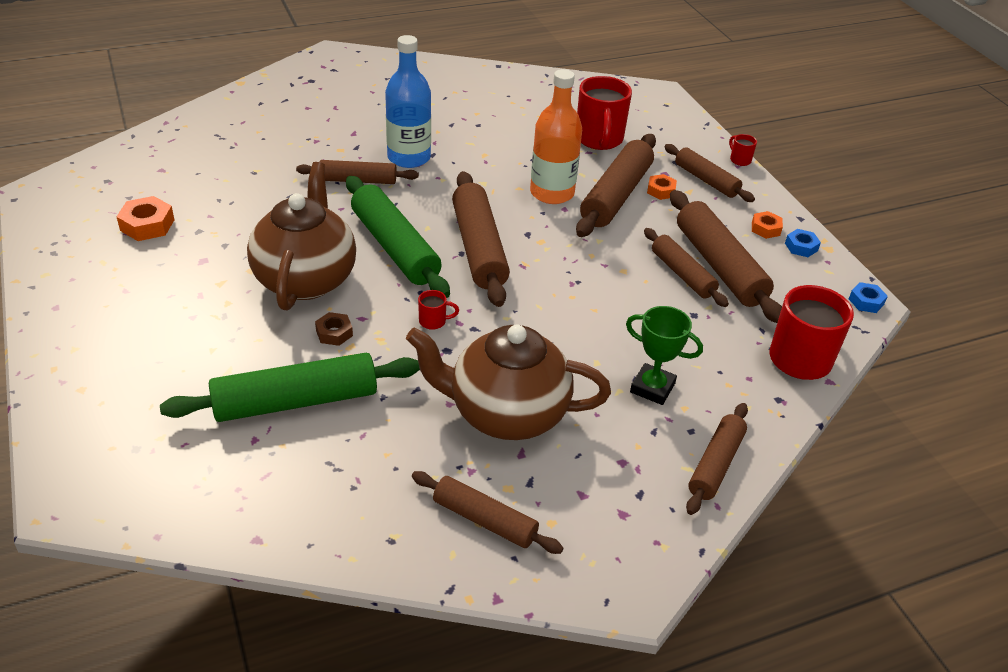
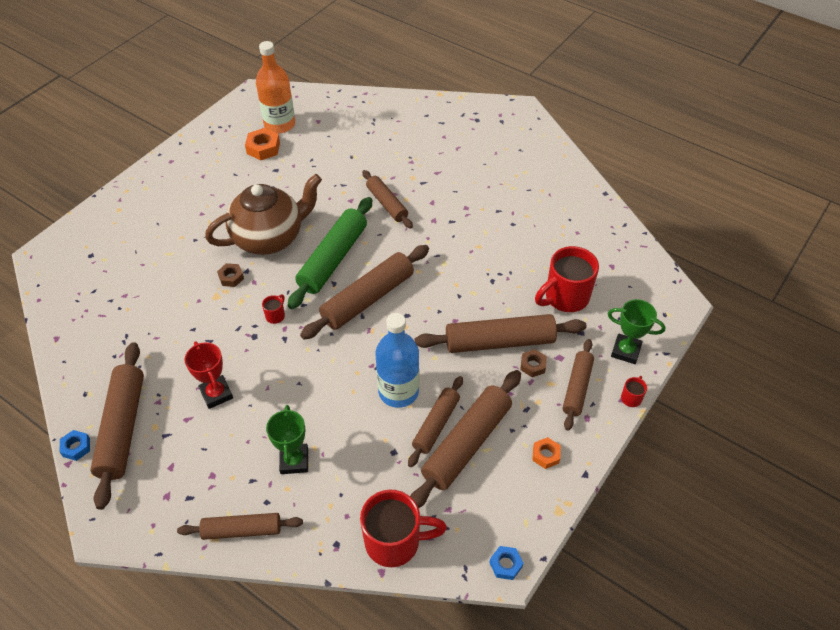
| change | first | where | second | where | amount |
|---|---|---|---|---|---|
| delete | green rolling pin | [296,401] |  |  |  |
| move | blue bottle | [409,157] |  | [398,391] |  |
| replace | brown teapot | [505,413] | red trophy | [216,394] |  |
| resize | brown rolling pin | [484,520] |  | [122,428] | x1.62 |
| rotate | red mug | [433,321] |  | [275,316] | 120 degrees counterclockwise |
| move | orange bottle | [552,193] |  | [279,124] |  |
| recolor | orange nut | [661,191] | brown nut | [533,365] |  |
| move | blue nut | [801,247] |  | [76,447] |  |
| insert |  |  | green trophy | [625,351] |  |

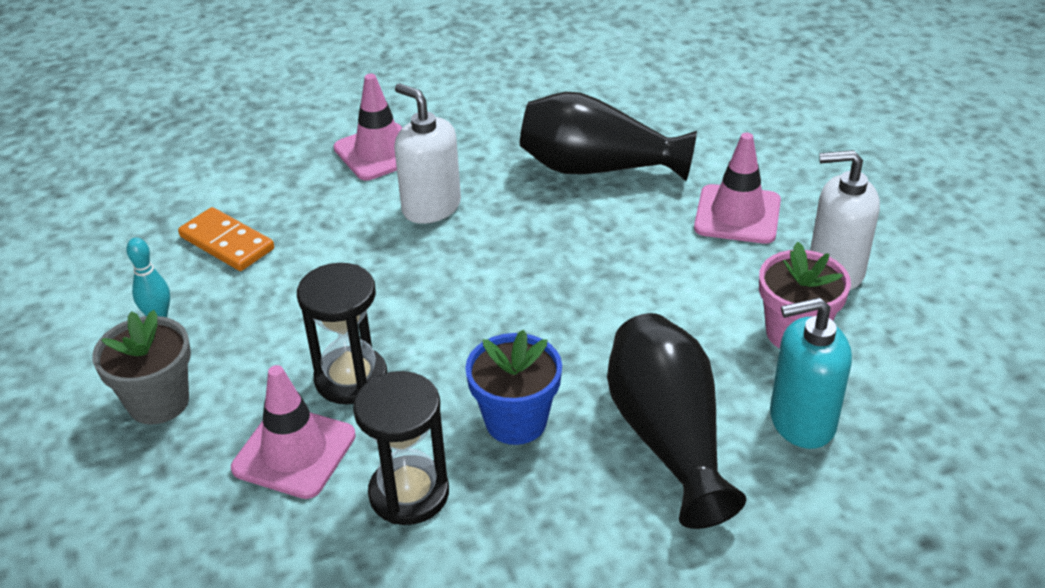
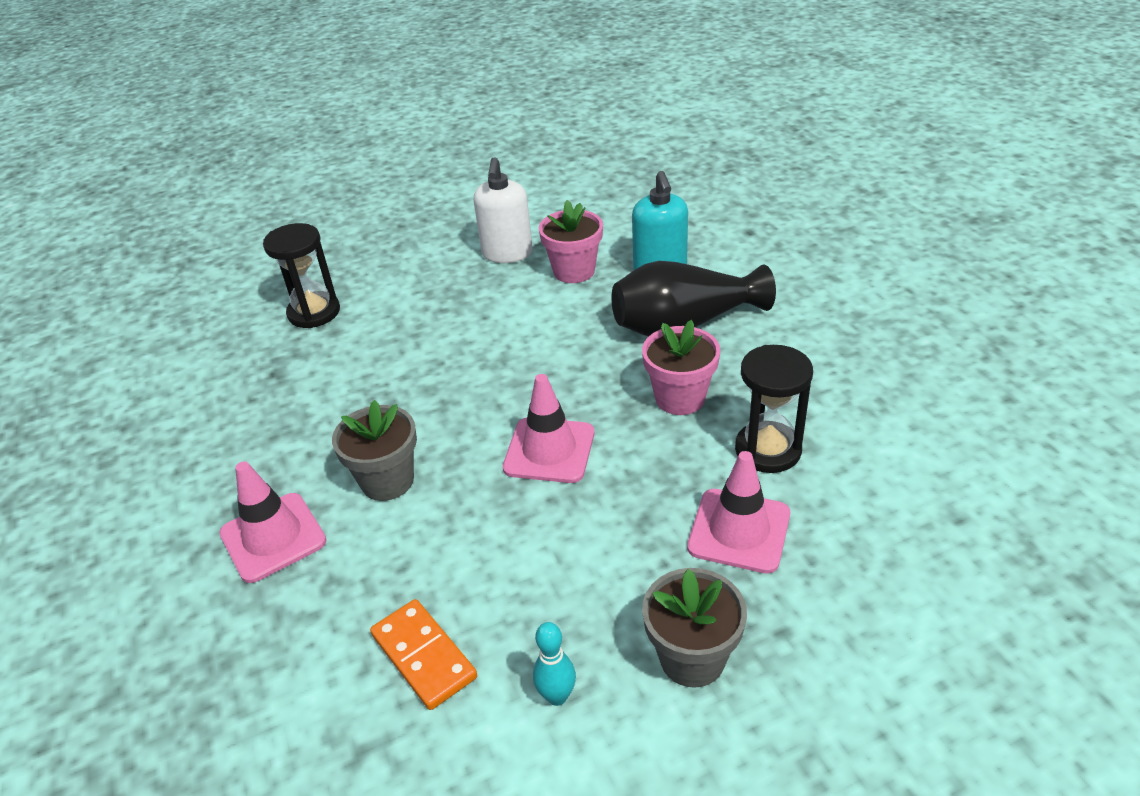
| change | first | where | second | where | amount |
|---|---|---|---|---|---|
| rotate | orange domino | [227,243] |  | [423,656] | 75 degrees counterclockwise |
| move | black hourglass | [351,378] |  | [314,312] |  |
| replace | white soap dispenser | [431,207] | grey flower pot | [387,481] |  |
| recolor | blue flower pot | [516,421] | pink flower pot | [680,398] |  |
| delete | black vase | [597,168] |  |  |  |
| move | pink traffic cone | [737,215] |  | [549,450] |  |

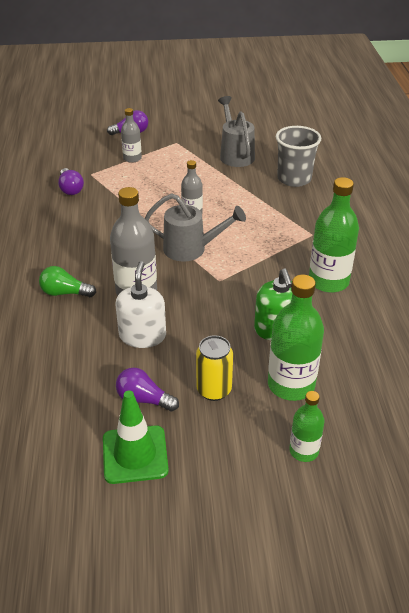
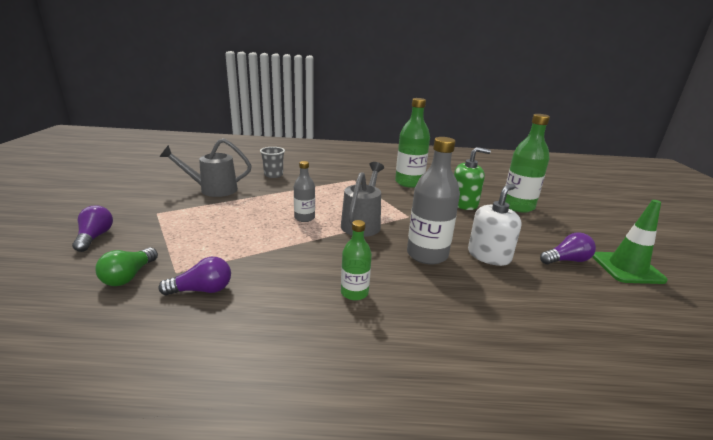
| change | first | where | second | where | amount |
|---|---|---|---|---|---|
| move | green light bulb | [65,293] |  | [129,276] |  |
| rotate | white soap dispenser | [142,335] |  | [489,255] | 120 degrees clockwise |
| rotate | purple light bulb | [144,399] |  | [566,260] | 135 degrees counterclockwise |
| delete | grey bottle | [132,158] |  |  |  |
| delete | yellow can | [214,390] |  |  |  |
| resize | grey cup | [294,179] |  | [273,175] | x0.64 |
| move | green bottle | [304,451] |  | [354,293] |  |

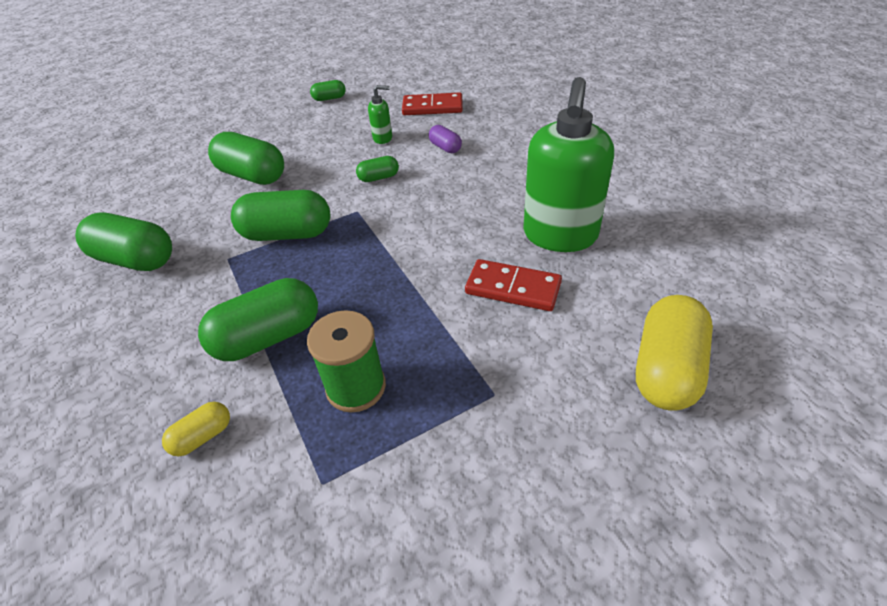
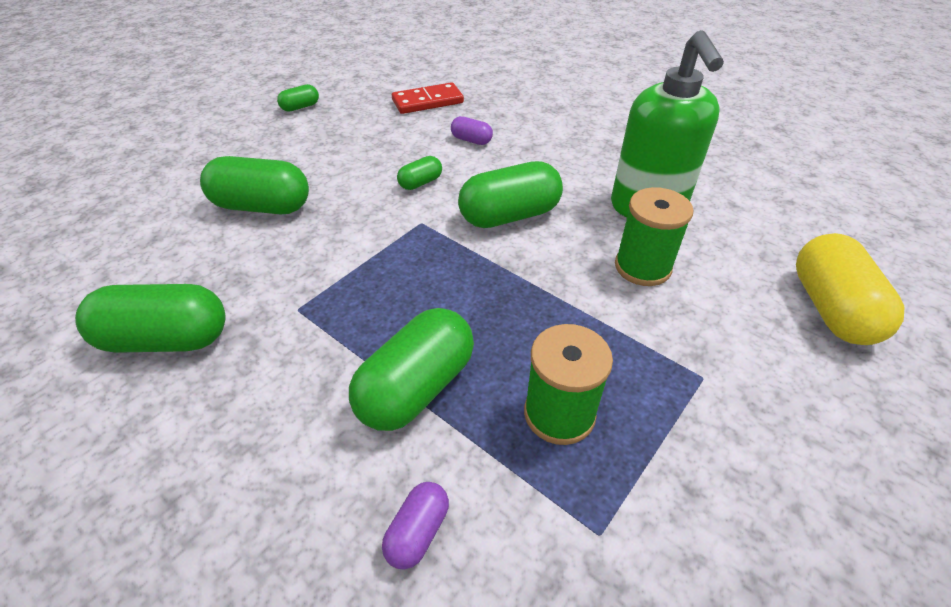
| change | first | where | second | where | amount |
|---|---|---|---|---|---|
| recolor | yellow capsule | [203,436] | purple capsule | [417,532] |  |
| move | green capsule | [287,234] |  | [509,216] |  |
| delete | green soap dispenser | [383,138] |  |  |  |
| replace | red domino | [513,288] | green spool | [642,267] |  |

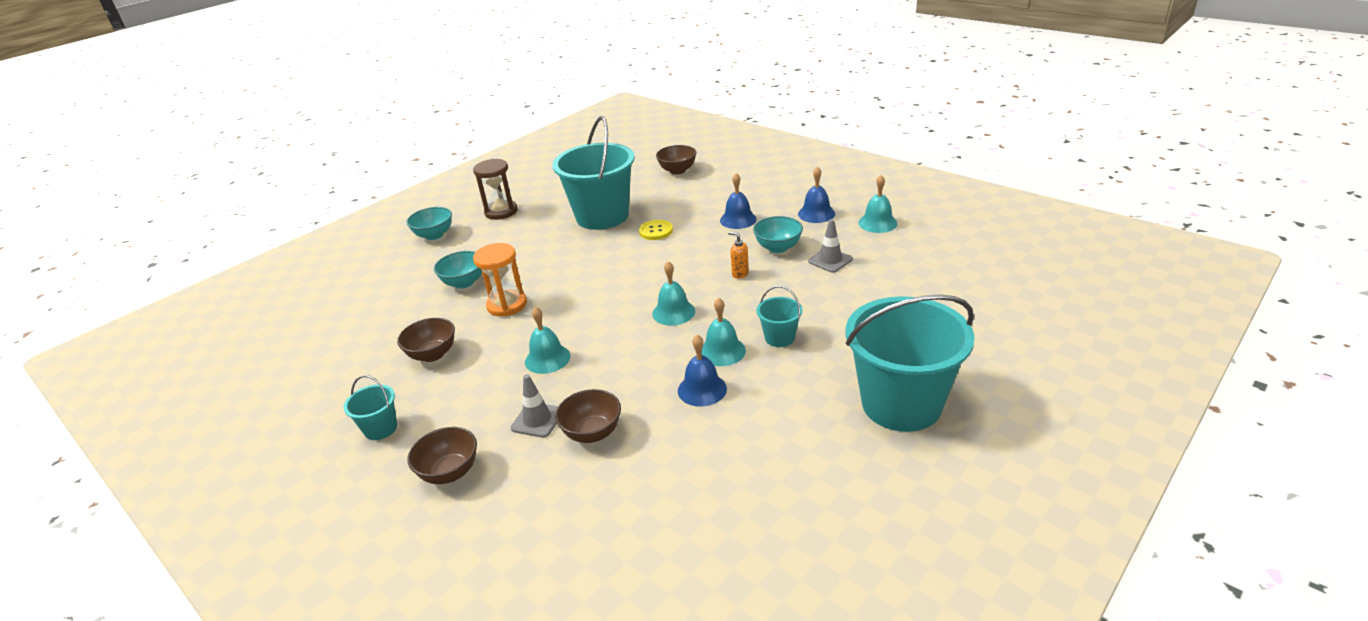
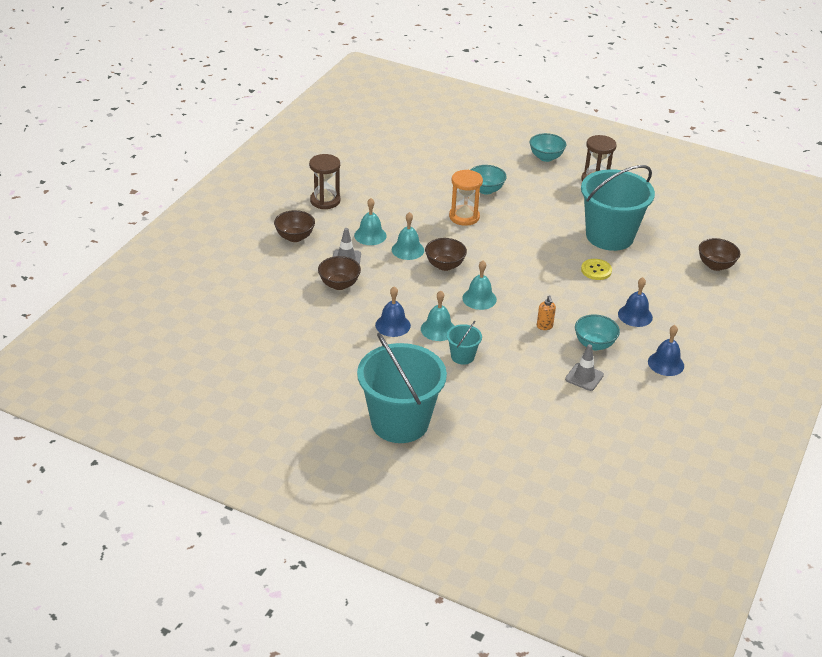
| change | first | where | second | where | amount |
|---|---|---|---|---|---|
| replace | turquoise bucket | [380,428] | brown hourglass | [325,201] |  |
| move | brown bowl | [433,354] |  | [444,265] |  |
| rotate | orange soap dispenser | [740,274] |  | [544,326] | 150 degrees clockwise |
| move | turquoise bell | [877,223] |  | [370,235] |  |

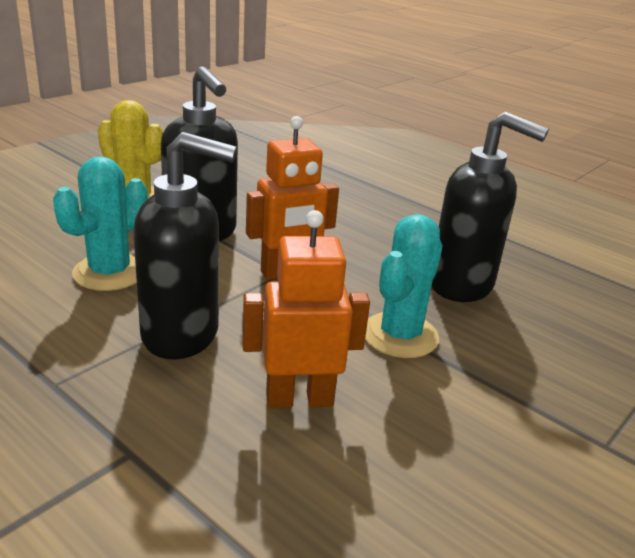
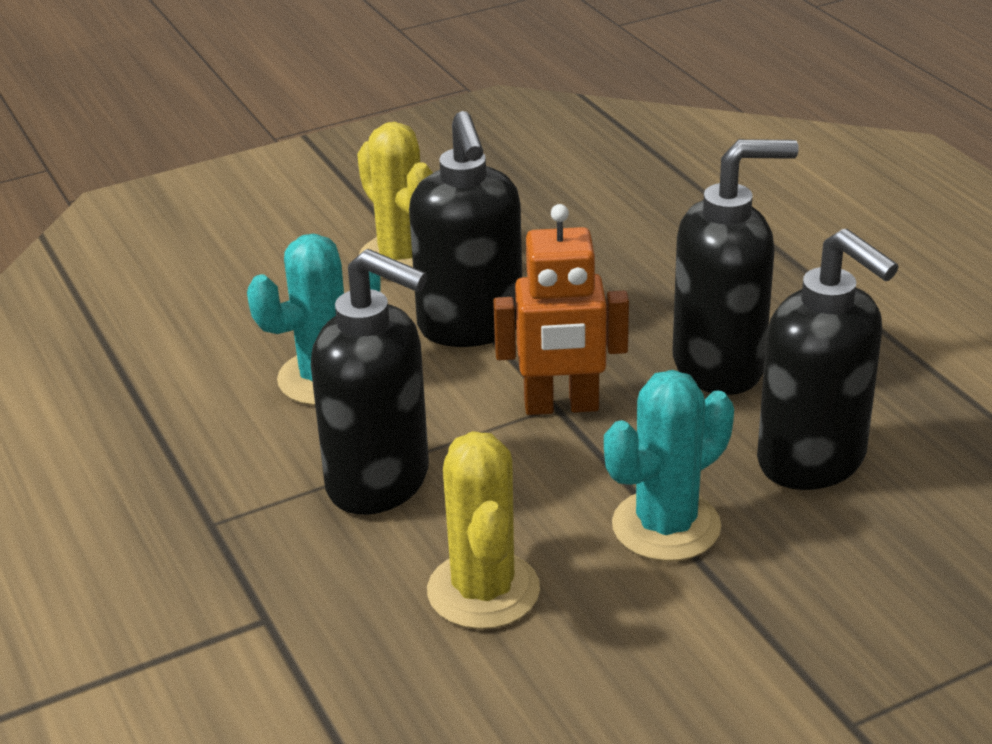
| change | first | where | second | where | amount |
|---|---|---|---|---|---|
| replace | orange robot | [299,399] | yellow cactus | [483,591] |  |
| insert |  |  | black soap dispenser | [720,366] |  |

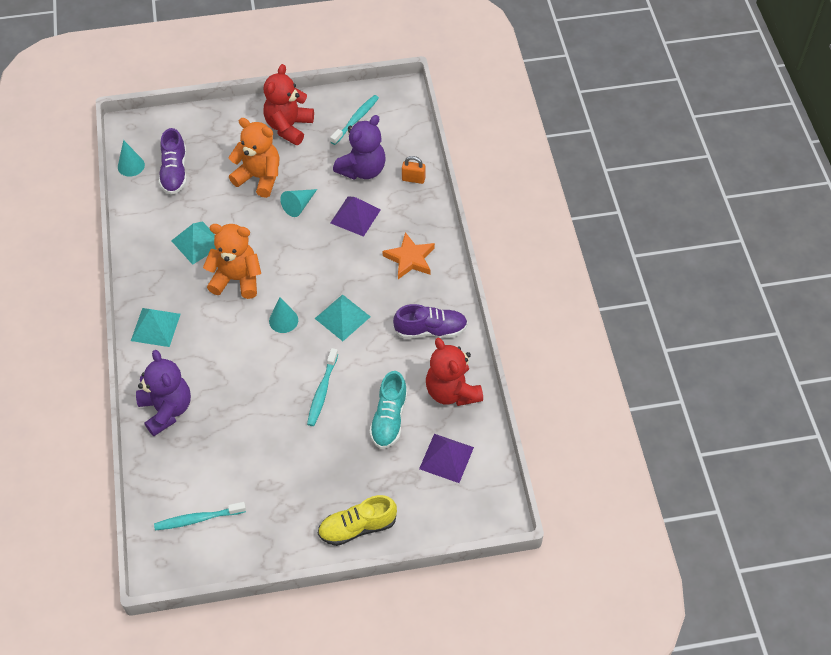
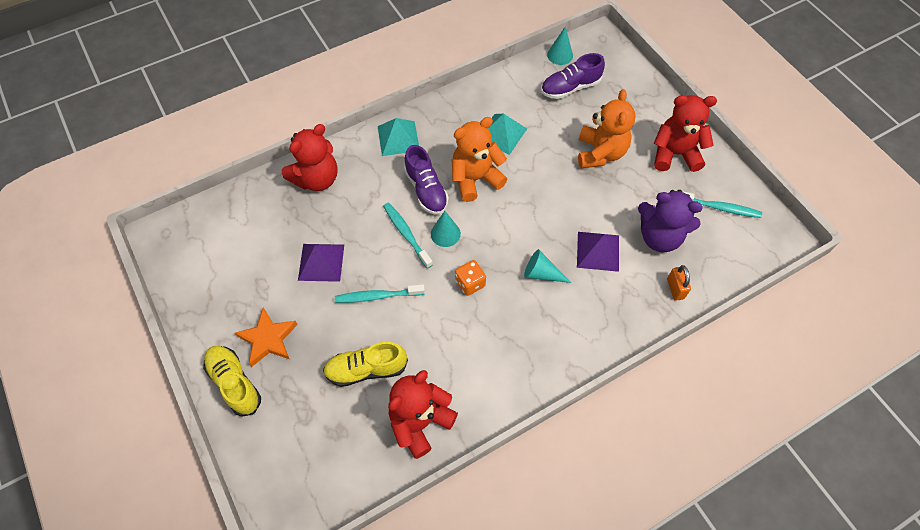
| change | first | where | second | where | amount |
|---|---|---|---|---|---|
| recolor | purple teddy bear | [166,410] | red teddy bear | [316,179] |  |
| move | turquoise toothbrush | [198,519] |  | [406,234] |  |
| rotate | orange teddy bear | [237,279] |  | [475,179] | 105 degrees counterclockwise |
| move | turquoise cone | [299,205] |  | [541,273] |  |
| replace | turquoise pyramid | [342,317] | orange dice | [470,283] |  |
| recolor | turquoise shoe | [389,419] | yellow shoe | [366,369] |  |
| move | orange star | [410,259] |  | [268,339] |  |
| move | purple shoe | [430,330] |  | [426,190] |  |
| move | purple pyramid | [446,458] |  | [321,262] |  |

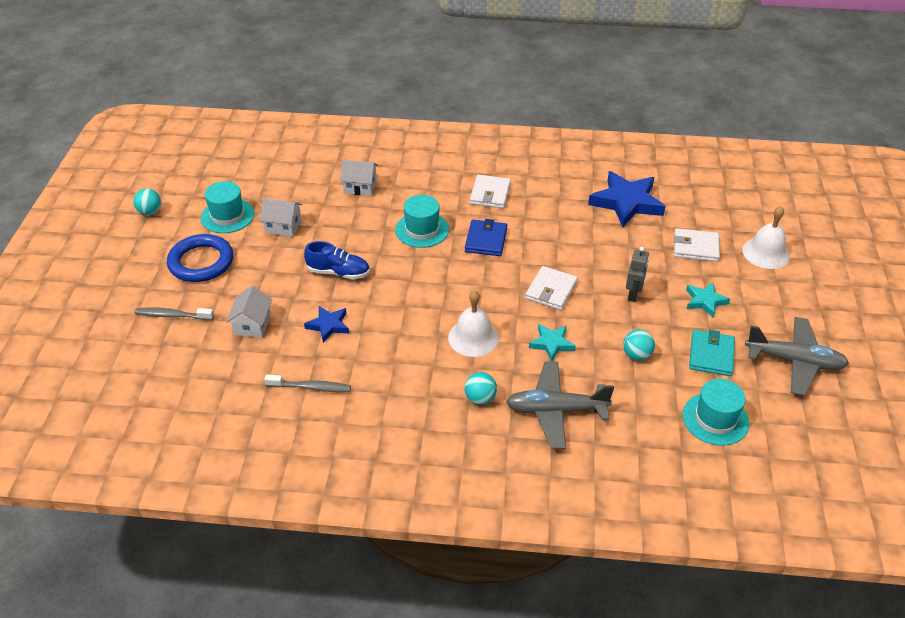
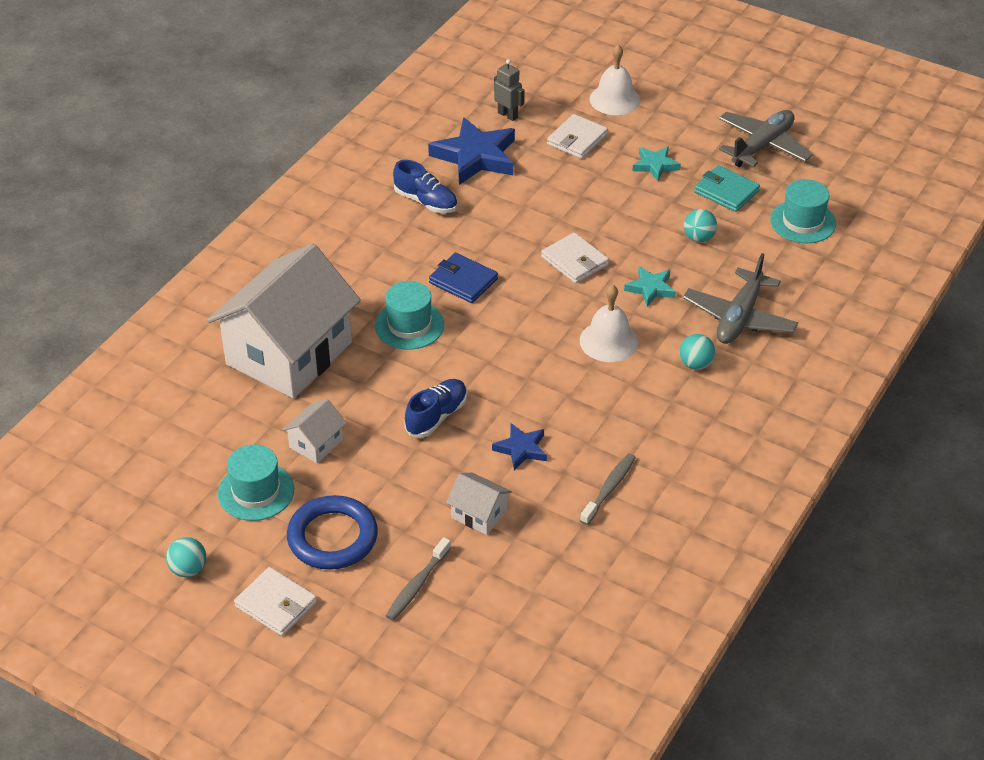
| change | first | where | second | where | amount |
|---|---|---|---|---|---|
| resize | white house | [360,187] |  | [289,353] | x2.46 |
| move | white wallet | [490,194] |  | [276,604] |  |
| move | grey robot | [633,295] |  | [508,115] |  |
| insert |  |  | blue shoe | [426,201] |  |

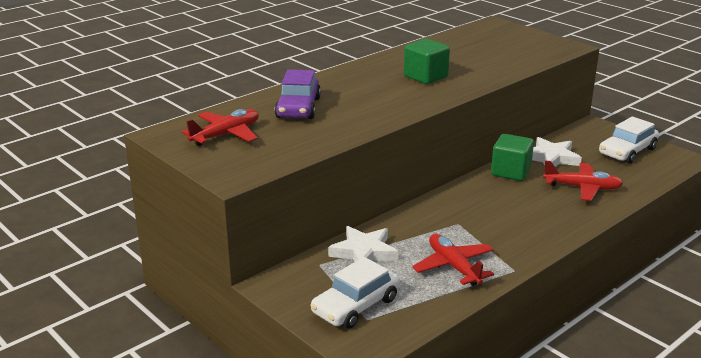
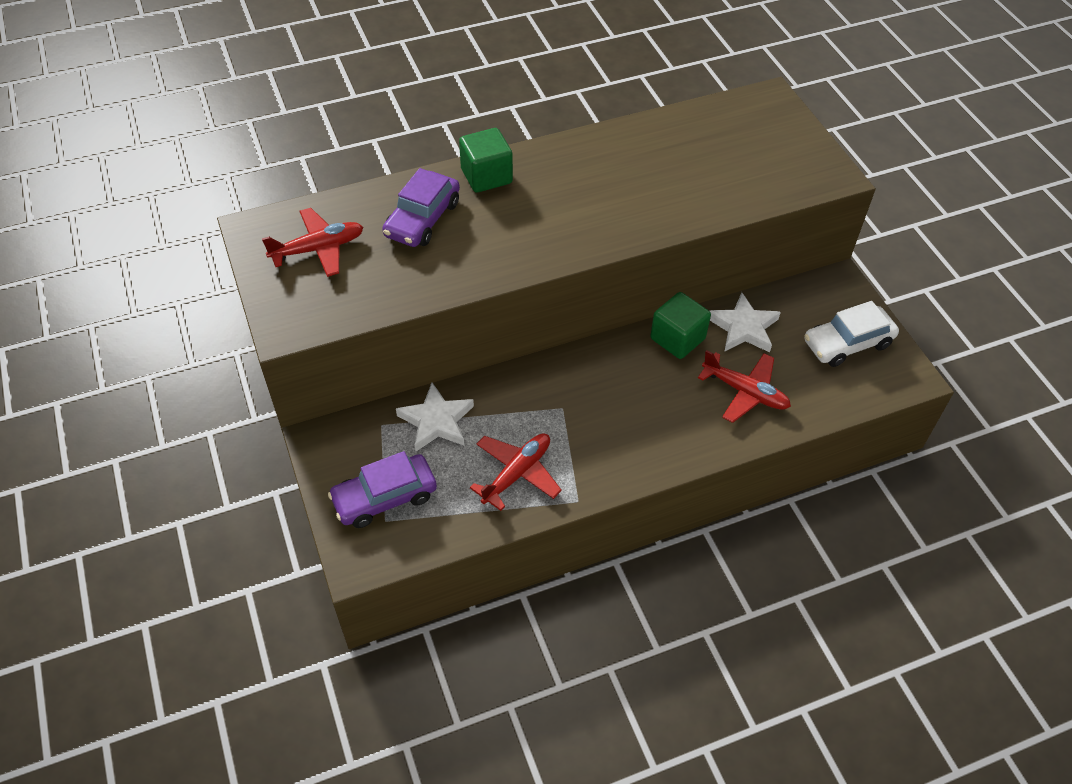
| change | first | where | second | where | amount |
|---|---|---|---|---|---|
| recolor | white car | [356,306] | purple car | [385,497] |  |
| move | green cube | [425,77] |  | [486,176] |  |
| rotate | red plane | [453,266] |  | [517,473] | 45 degrees clockwise |

